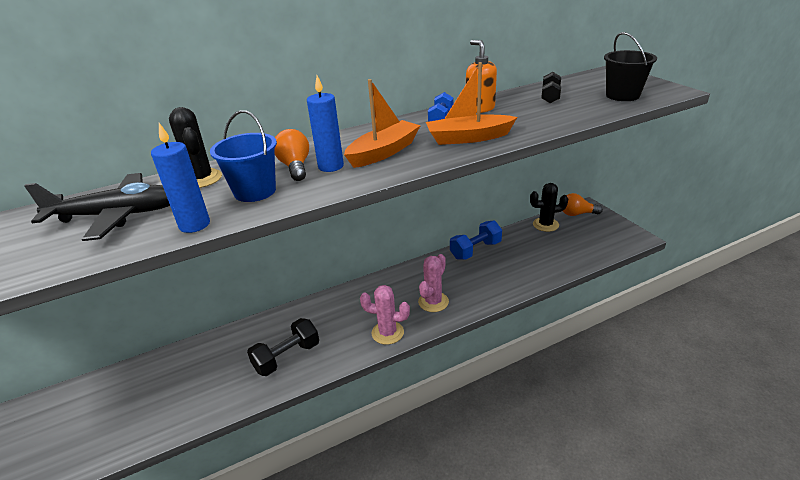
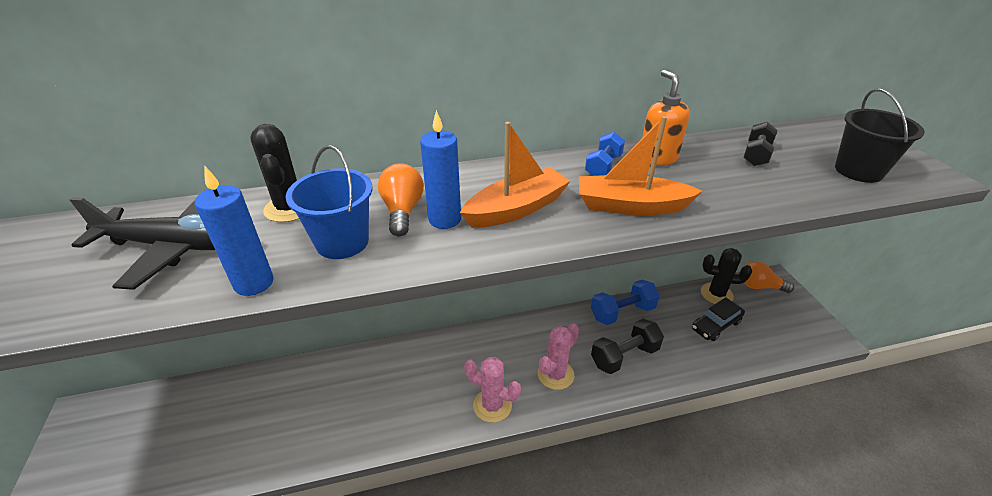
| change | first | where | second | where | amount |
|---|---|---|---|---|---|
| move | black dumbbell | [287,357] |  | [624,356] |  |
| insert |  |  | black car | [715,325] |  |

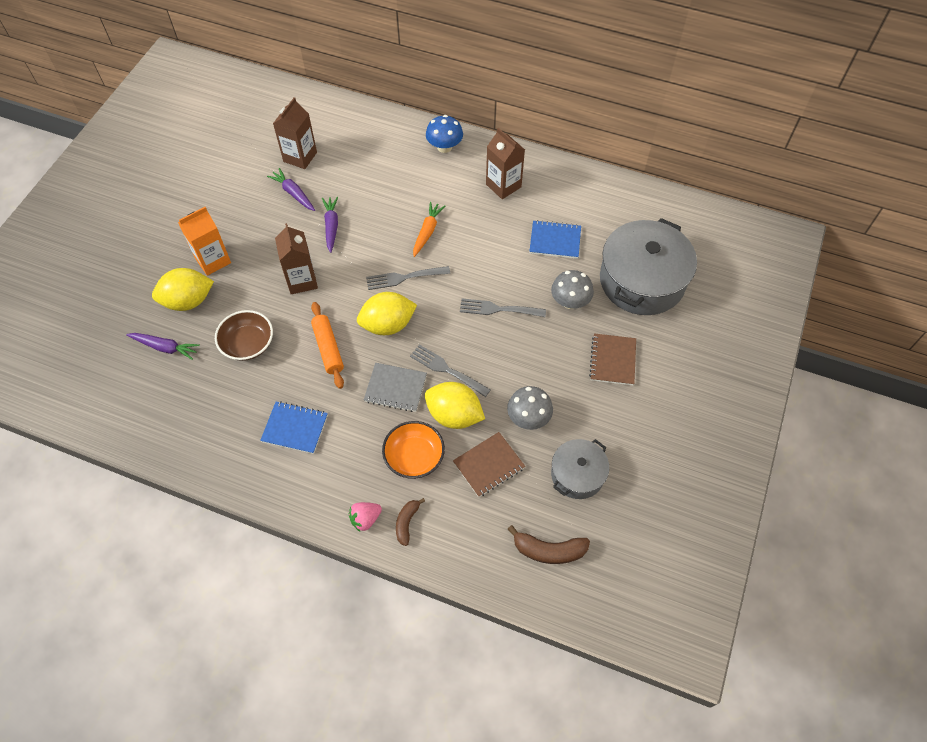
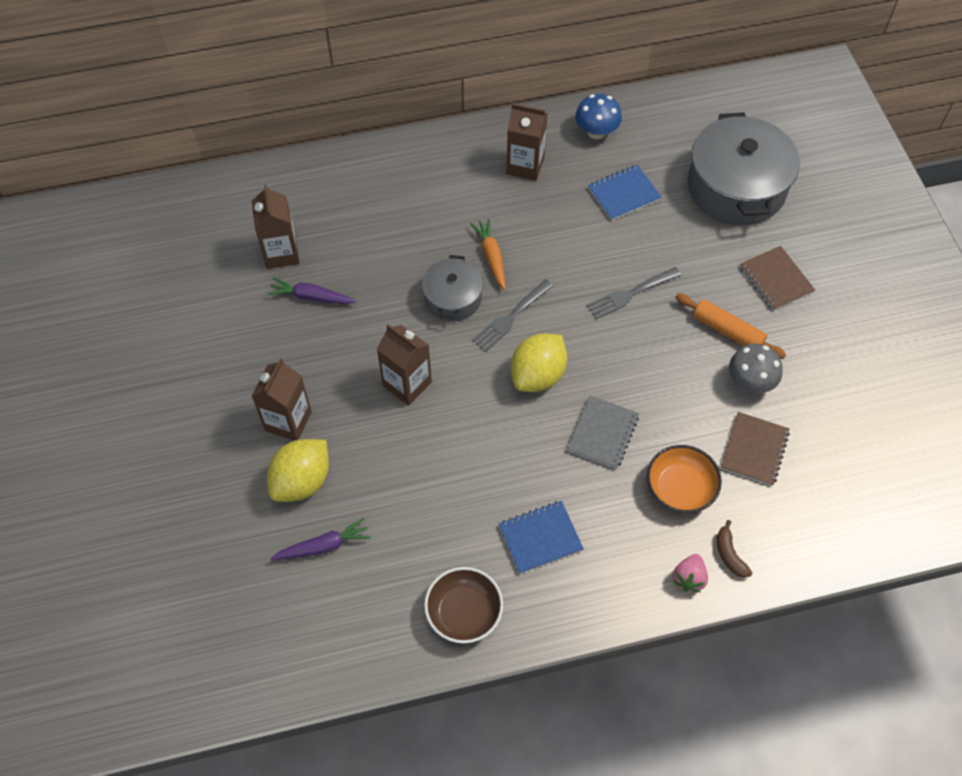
| change | first | where | second | where | amount |
|---|---|---|---|---|---|
| recolor | orange carton | [213,260] | brown carton | [288,421] |  |
| move | brown bowl | [248,344] |  | [464,612] |  |
| move | orange rolling pin | [328,348] |  | [728,331] |  |
| delete | purple carrot | [331,226] |  |  |  |
| rotate | grey notebook | [395,388] |  | [602,433] | 45 degrees counterclockwise |
| delete | grey fork | [447,370] |  |  |  |
| delete | yellow lemon | [454,415] |  |  |  |
| move | blue mushroom | [444,147] |  | [596,132] |  |
| delete | brown banana | [549,550] |  |  |  |
| delete | grey mushroom | [570,302] |  |  |  |
| move | grey pot | [577,474] |  | [453,298] |  |

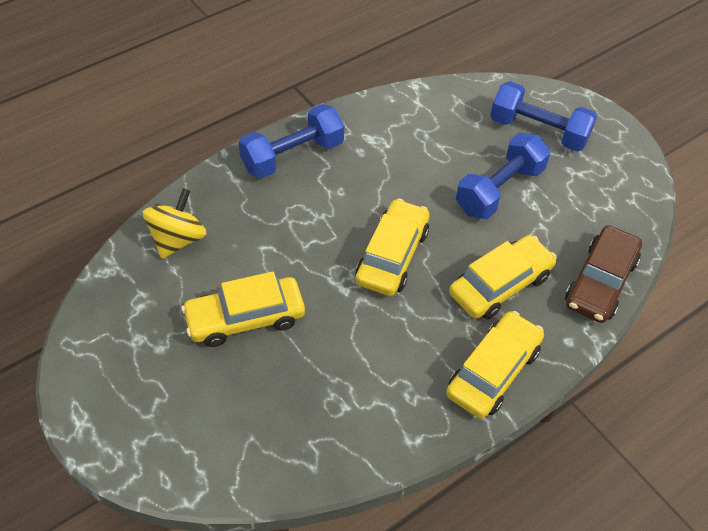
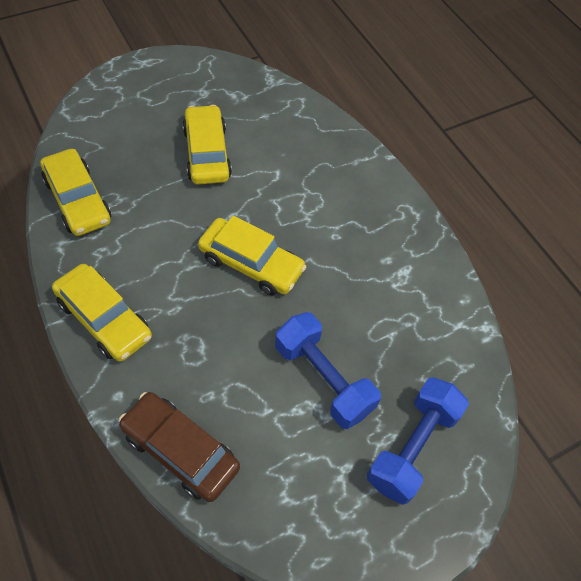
| change | first | where | second | where | amount |
|---|---|---|---|---|---|
| delete | yellow spinning top | [177,239] |  |  |  |
| delete | blue dumbbell | [292,156] |  |  |  |
| move | yellow car | [500,285] |  | [78,200] |  |

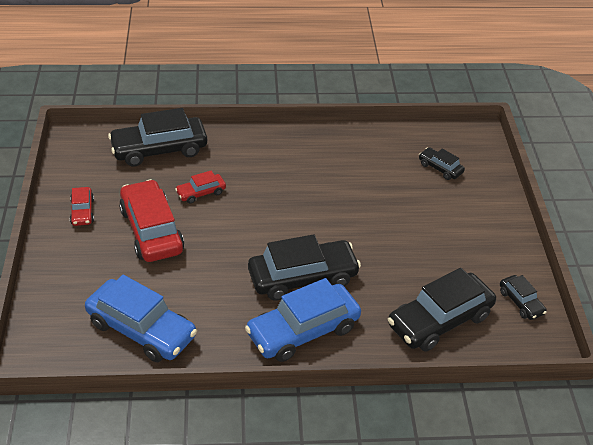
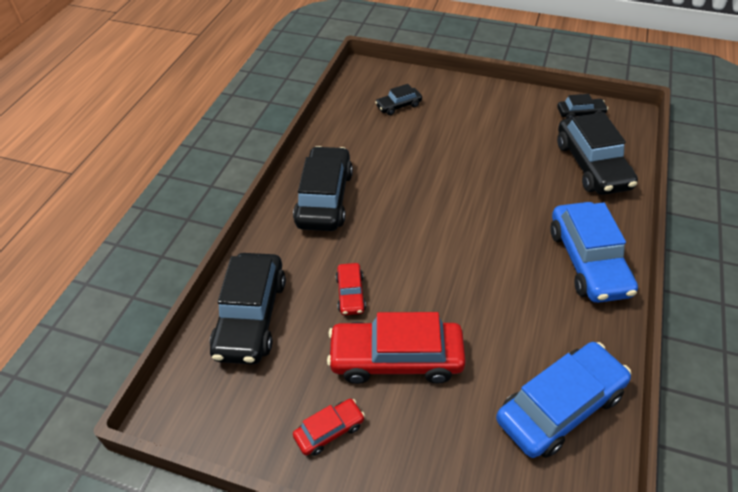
| change | first | where | second | where | amount |
|---|---|---|---|---|---|
| rotate | red car | [82,211] |  | [329,431] | 45 degrees counterclockwise |
| move | black car | [303,278] |  | [325,198] |  |

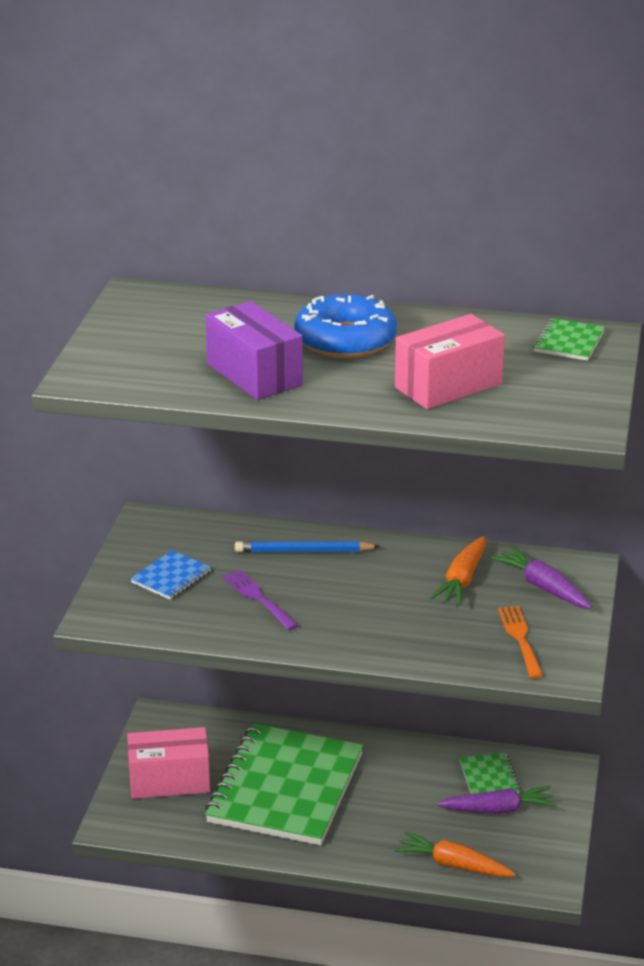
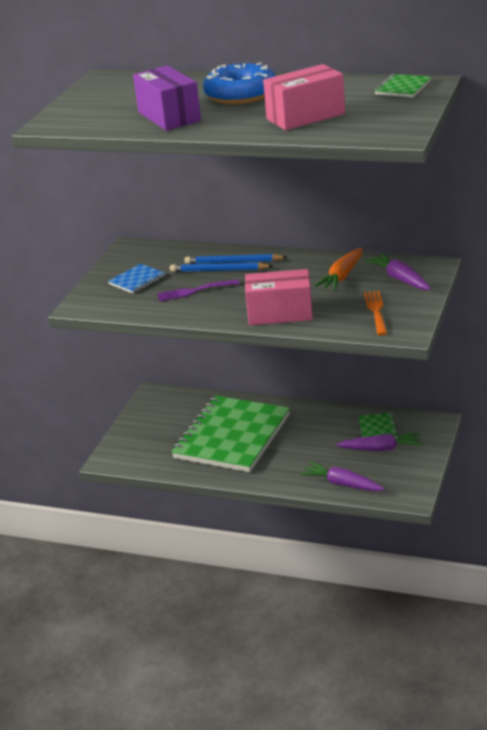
| change | first | where | second | where | amount |
|---|---|---|---|---|---|
| move | pink box | [169,781] |  | [280,313] |  |
| rotate | purple fork | [258,598] |  | [194,291] | 75 degrees counterclockwise |
| recolor | orange carrot | [454,865] | purple carrot | [343,484] |  |
| insert |  |  | blue pencil | [219,270] |  |

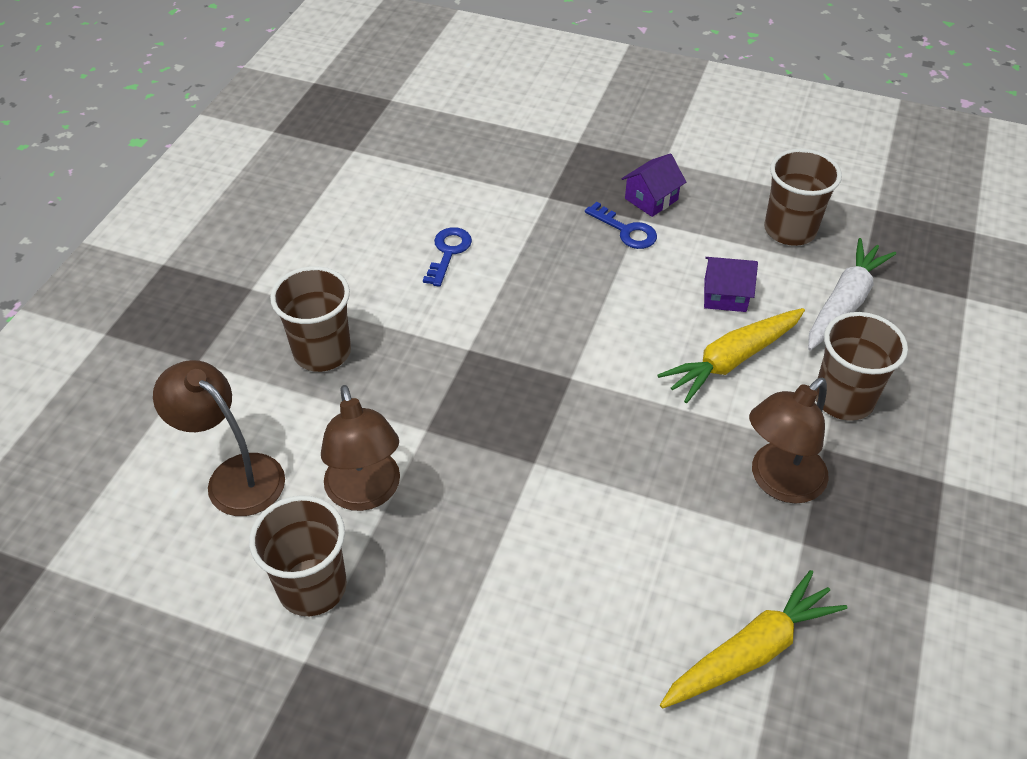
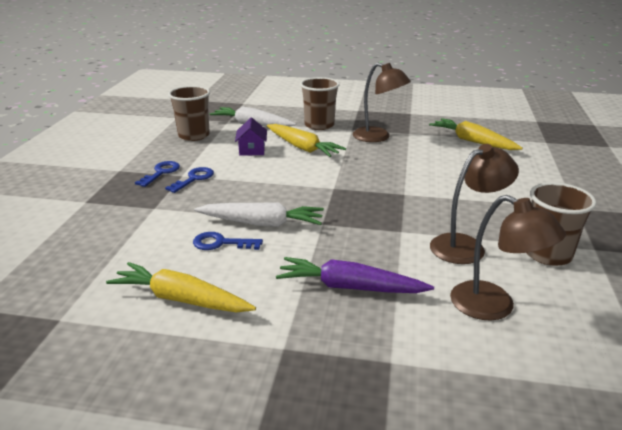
| change | first | where | second | where | amount |
|---|---|---|---|---|---|
| rotate | brown lamp | [234,475] |  | [494,307] | 75 degrees counterclockwise |
| replace | brown cup | [322,352] | purple carrot | [350,287] |  |
| replace | purple house | [651,199] | blue key | [161,172] |  |
| insert |  |  | yellow carrot | [181,299] |  |
| insert |  |  | white carrot | [262,223] |  |

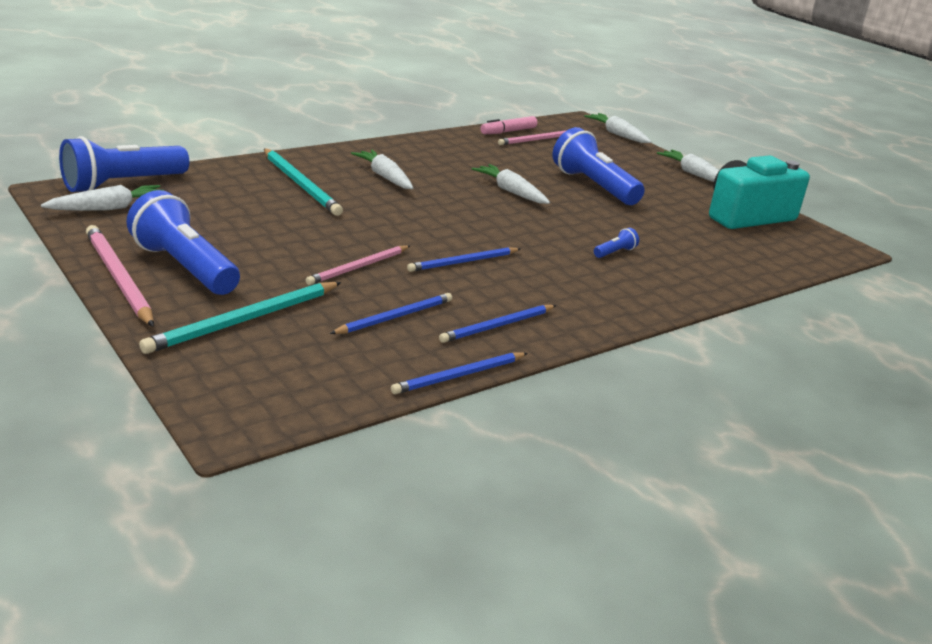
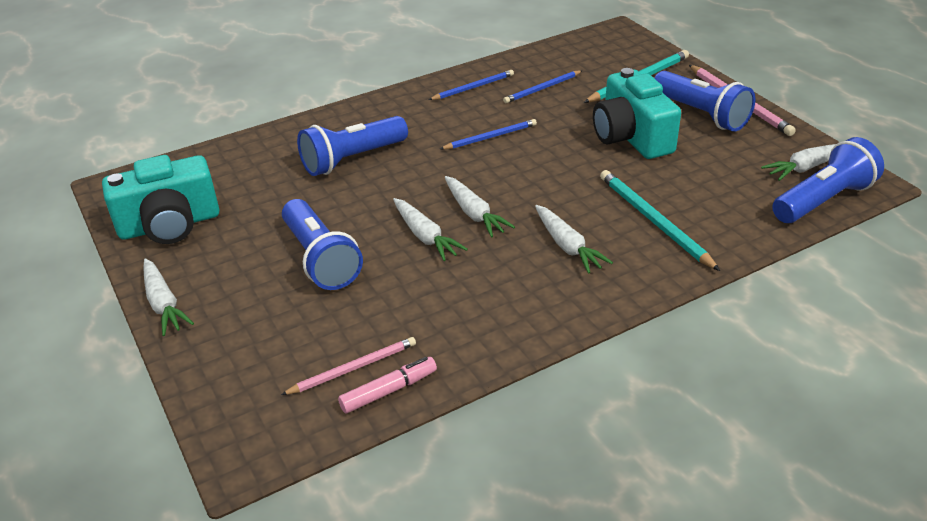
| change | first | where | second | where | amount |
|---|---|---|---|---|---|
| delete | pink pencil | [358,267] |  |  |  |
| delete | blue pencil | [459,376] |  |  |  |
| move | white carrot | [617,135] |  | [474,213] |  |
| resize | blue flashlight | [615,252] |  | [352,159] | x2.44 |
| insert |  |  | turquoise camera | [631,137] |  |

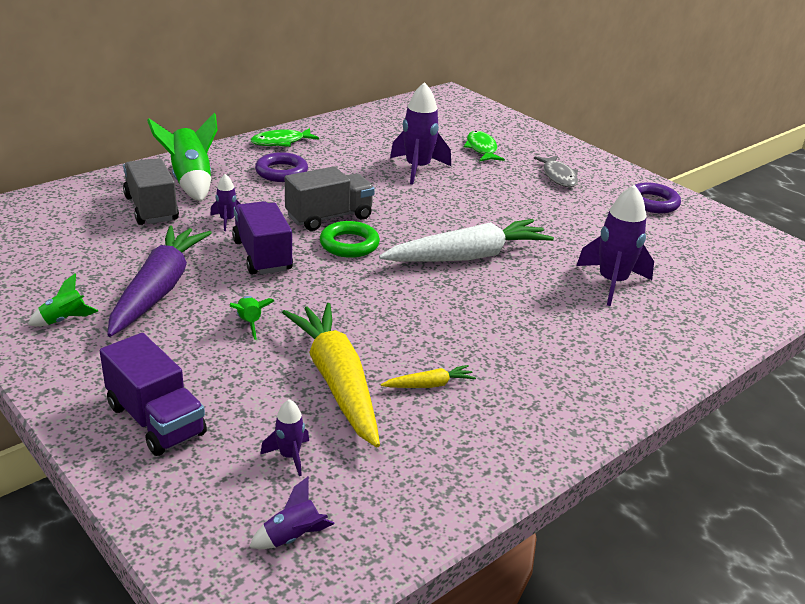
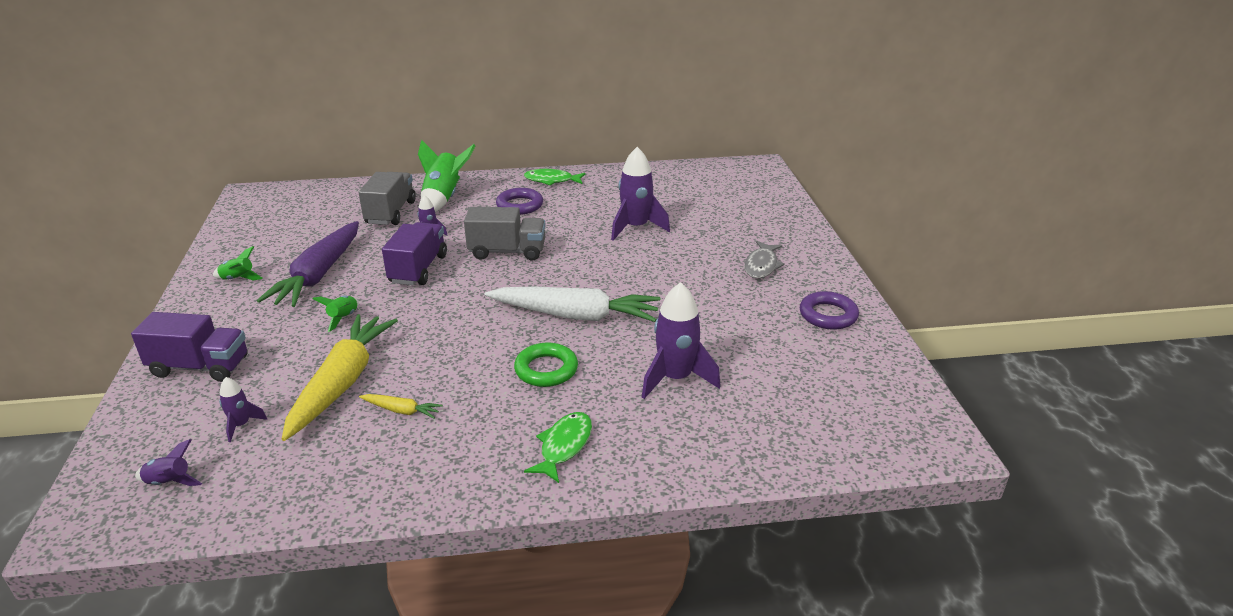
| change | first | where | second | where | amount |
|---|---|---|---|---|---|
| rotate | purple truck | [156,420] |  | [200,367] | 75 degrees counterclockwise |
| rotate | purple carrot | [158,289] |  | [319,275] | 150 degrees clockwise |
| move | green ring | [349,244] |  | [546,369] |  |
| move | green fish | [481,149] |  | [564,446] |  |

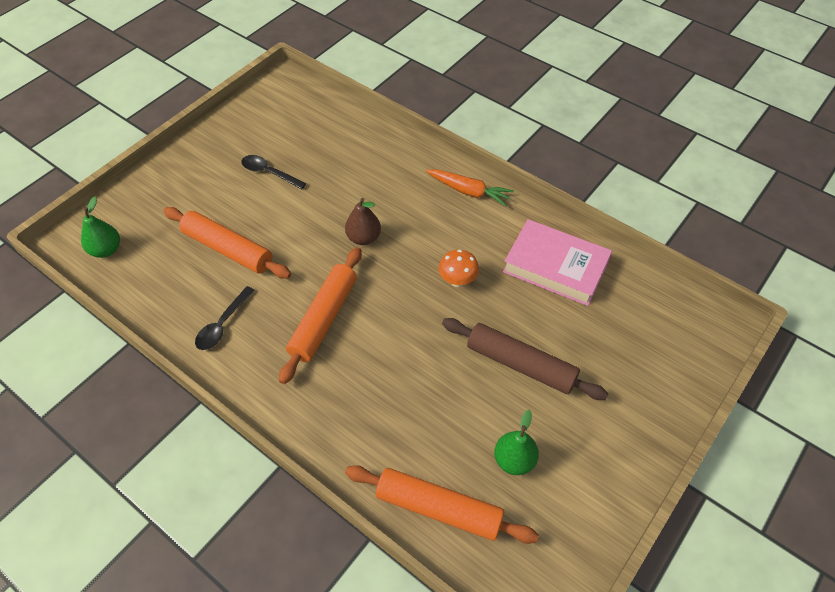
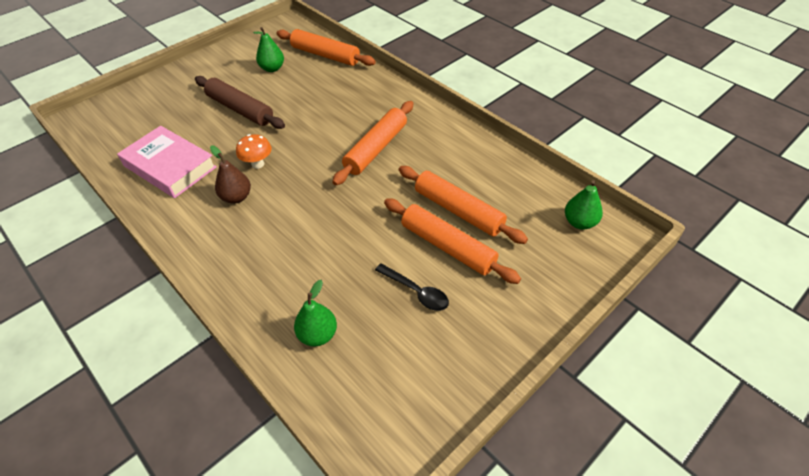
| change | first | where | second | where | amount |
|---|---|---|---|---|---|
| delete | black spoon | [222,324] |  |  |  |
| move | brown pear | [363,238] |  | [236,197] |  |
| delete | orange carrot | [469,191] |  |  |  |
| insert |  |  | green pear | [318,335] |  |
| insert |  |  | orange rolling pin | [447,246] |  |

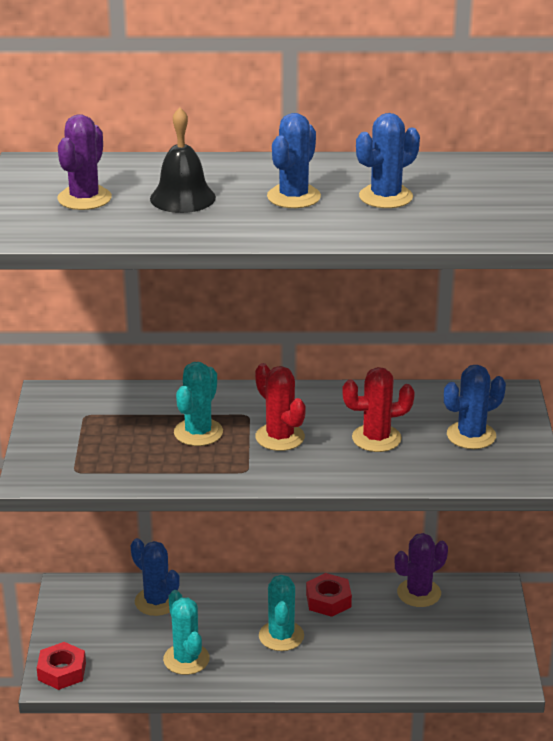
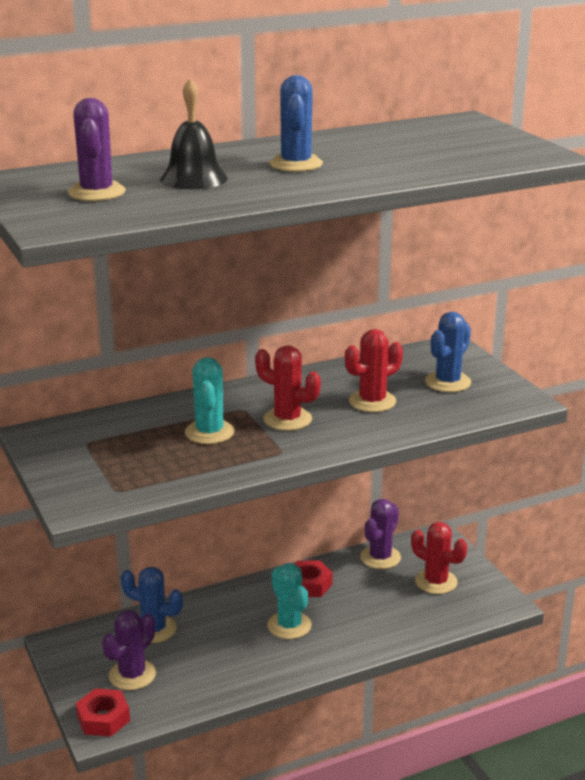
| change | first | where | second | where | amount |
|---|---|---|---|---|---|
| delete | turquoise cactus | [186,659] |  |  |  |
| delete | blue cactus | [385,197] |  |  |  |
| insert |  |  | purple cactus | [132,675] |  |
| insert |  |  | red cactus | [436,582] |  |

